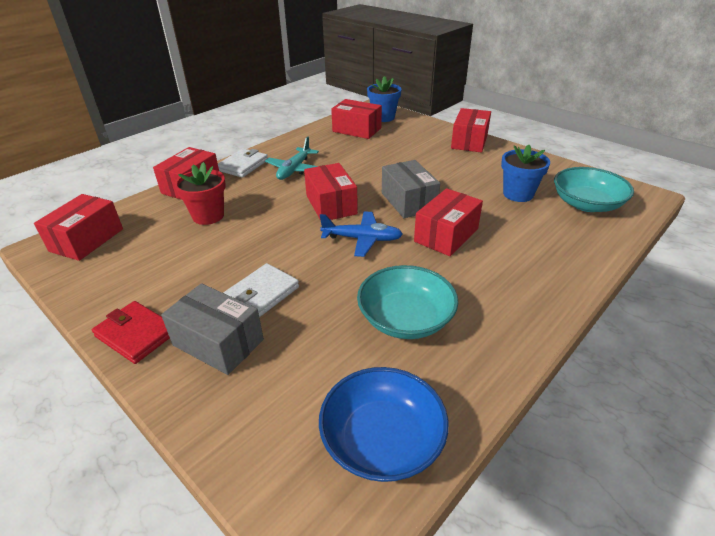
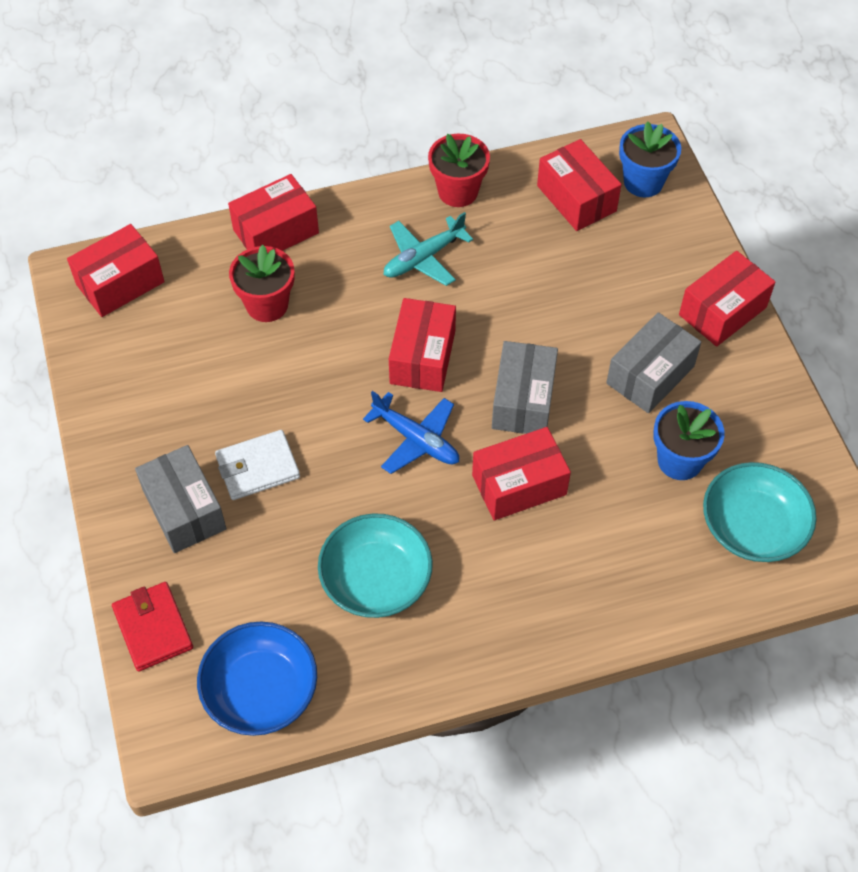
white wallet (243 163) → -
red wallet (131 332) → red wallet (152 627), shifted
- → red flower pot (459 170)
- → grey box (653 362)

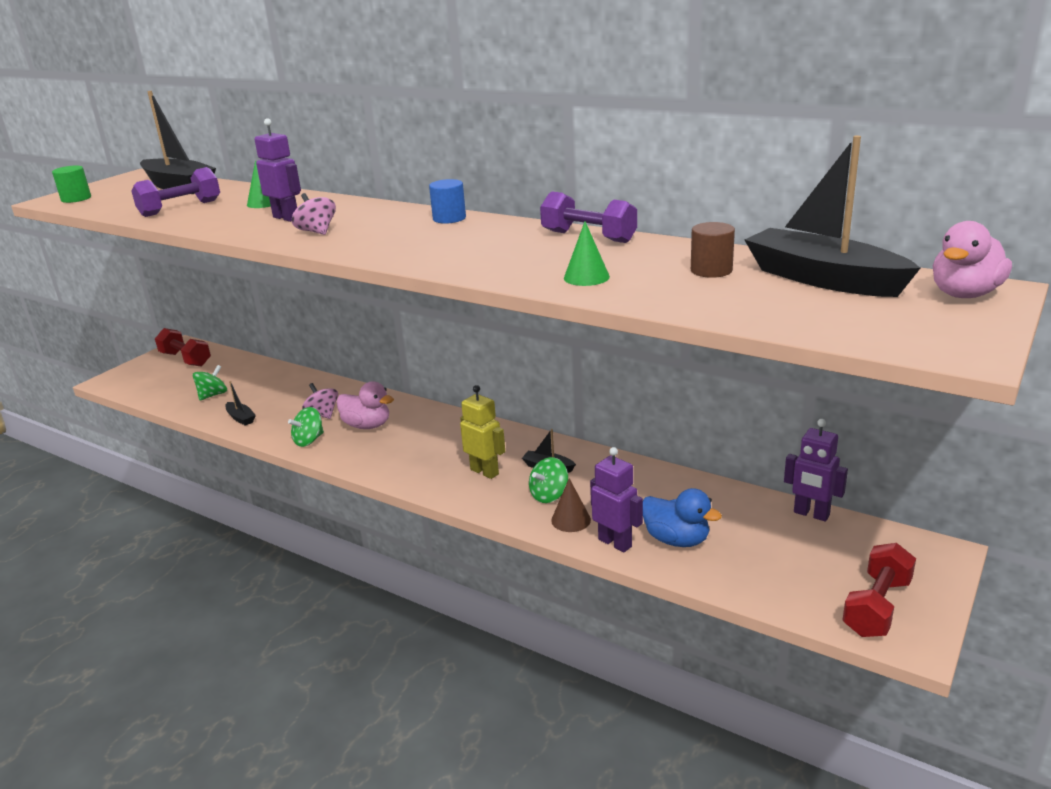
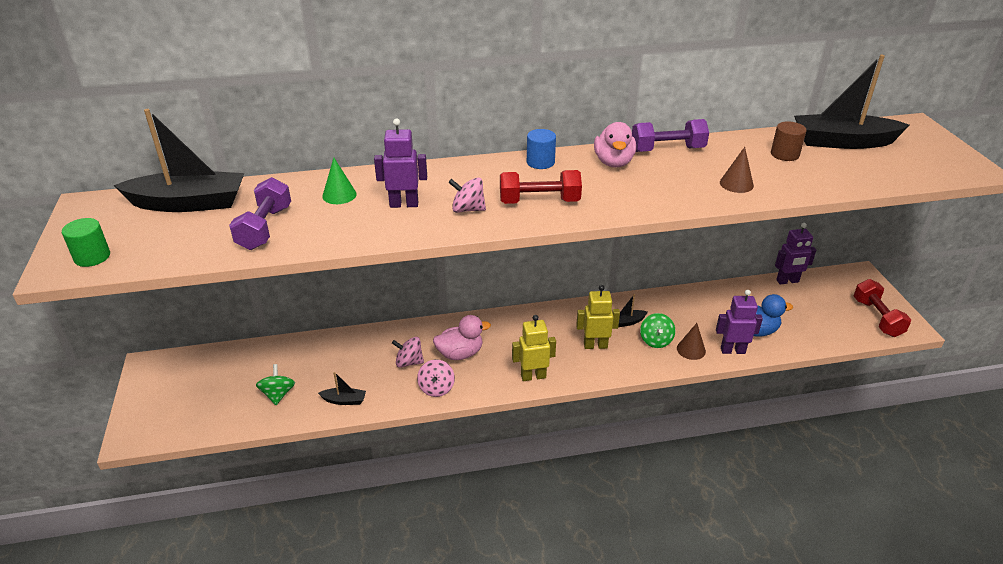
green cone (587 253) → brown cone (737 170)
pink duck (972 259) → pink duck (615 144), shifted
red dumbbell (183 347) → red dumbbell (541 187), shifted
green spinning top (306 427) → pink spinning top (436 378)
- → yellow robot (534 348)

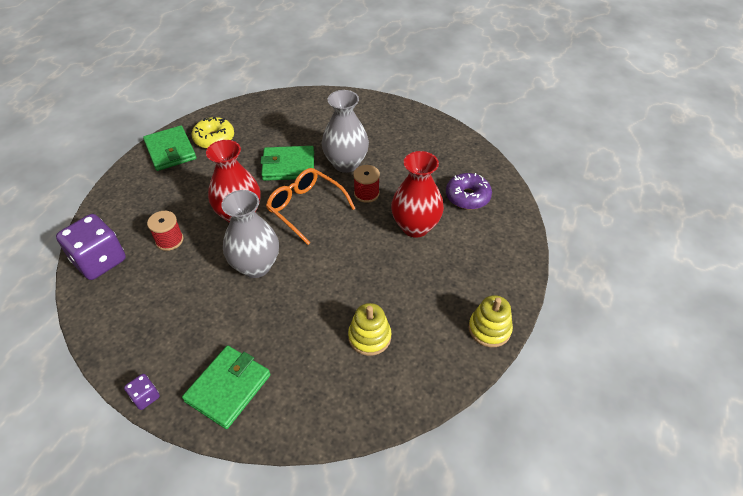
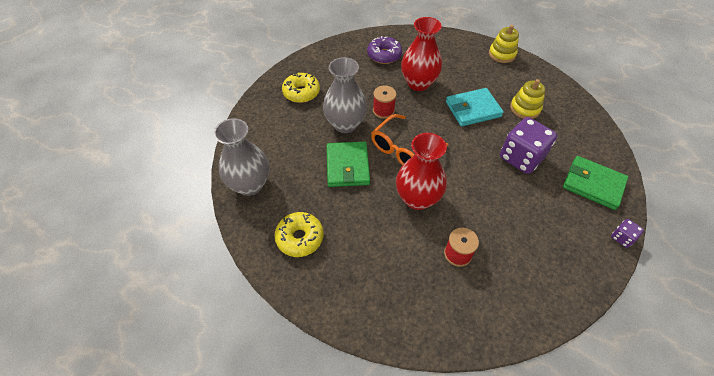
green wallet (169 148) → -
grey vase (250 234) → grey vase (241 157), shifted
purple dice (91 247) → purple dice (528 145), shifted
- → yellow donut (301 87)
- → turquoise wallet (475 107)

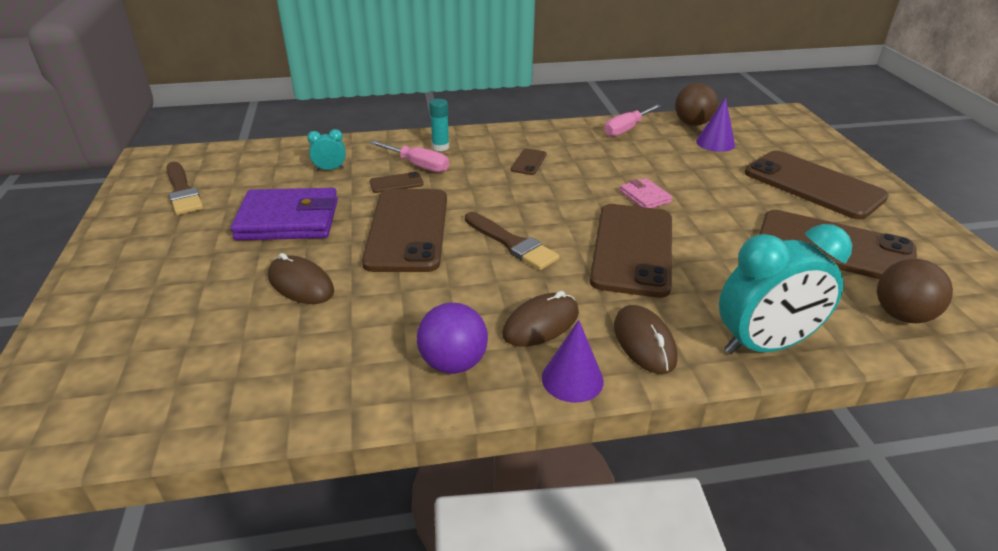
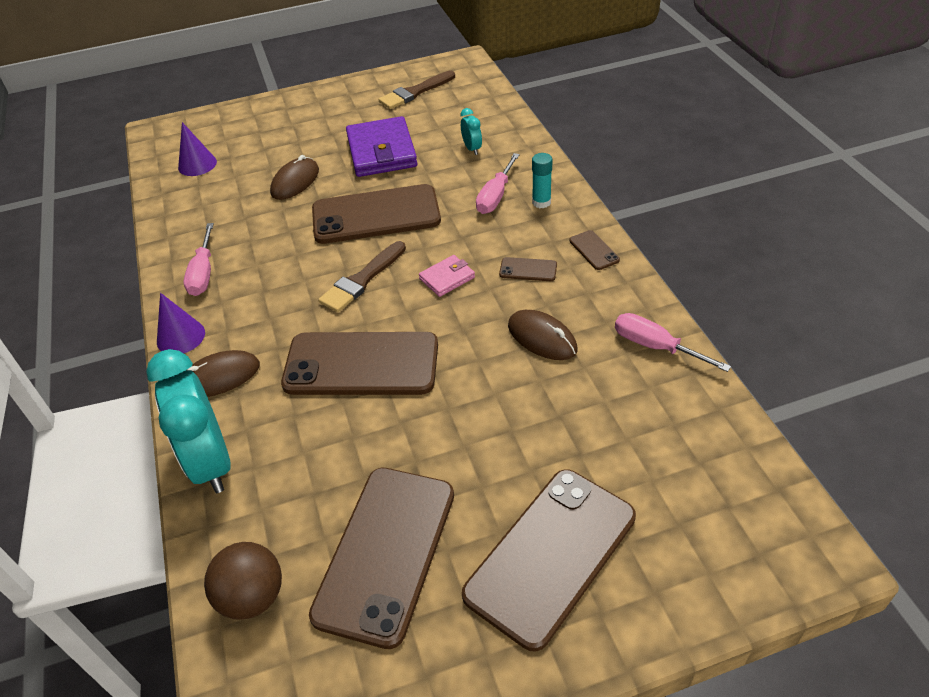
brown ball (696 104) → -
purple cone (715 124) → purple cone (197 149), shifted
brown phone (397 182) → brown phone (594 250), shifted
pink wallet (646 193) → pink wallet (447 276), shifted
brown mouse (540 319) → brown mouse (542 335), shifted
purple ball (452 338) → pink screwdriver (199 259)

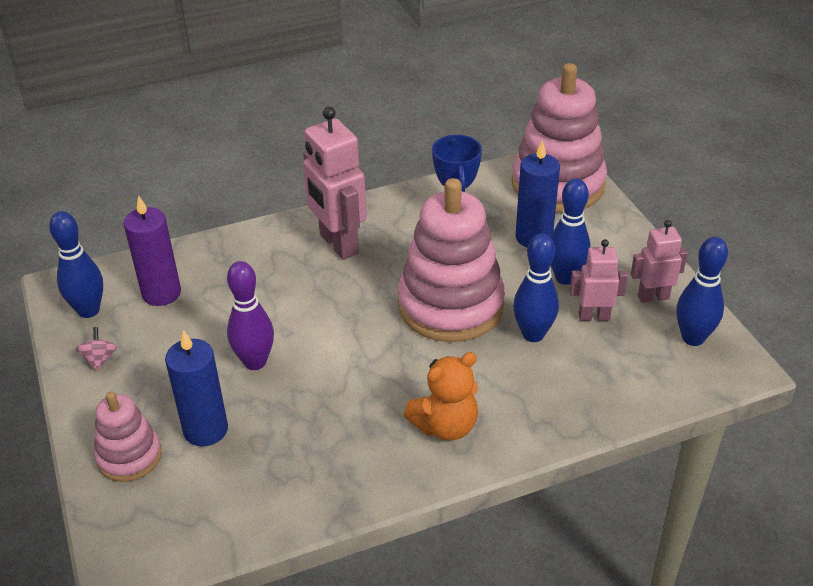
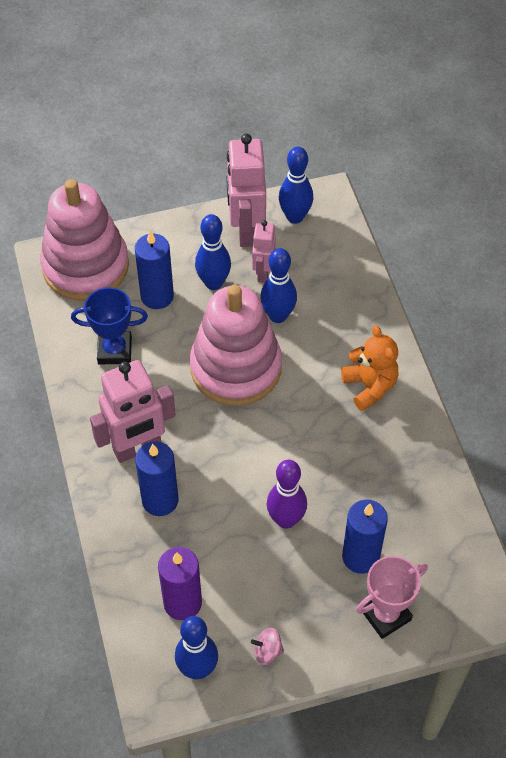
pink robot (659 261) → pink robot (246 190), x1.73
pink stacking toy (128 436) → pink trophy (392 597)
- → blue candle (156 478)

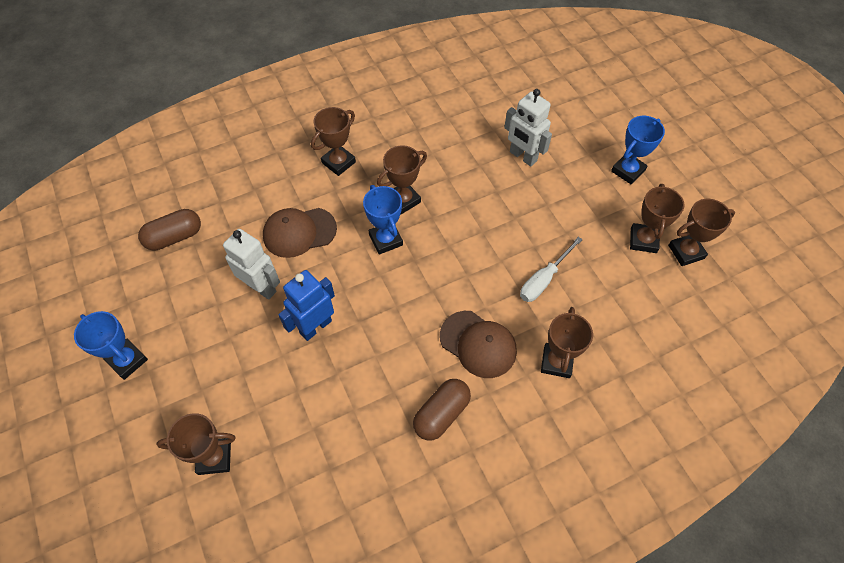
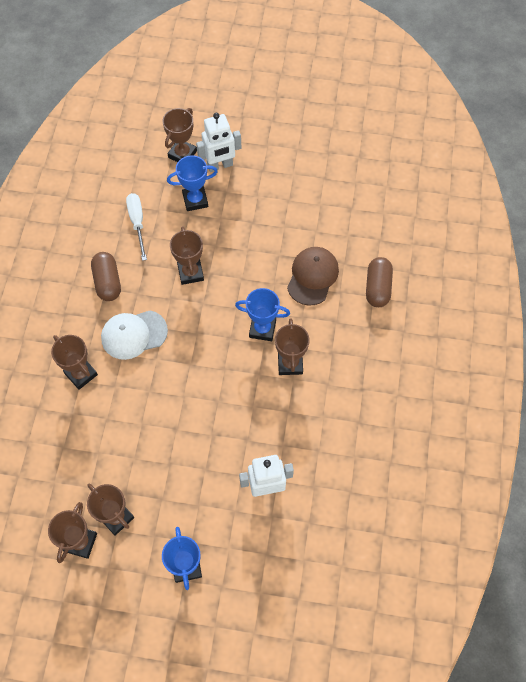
brown trophy (333 141) → brown trophy (187 256), shifted
brown capsule (169 230) → brown capsule (379 282), shifted
white robot (251 264) → white robot (218 142), shifted
white screwdriver (551 269) → white screwdriver (136 227), shifted
blue robot (306 305) → -
blue trophy (111 345) → blue trophy (192 183), shifted
brown cap (478 344) → white cap (134 335)

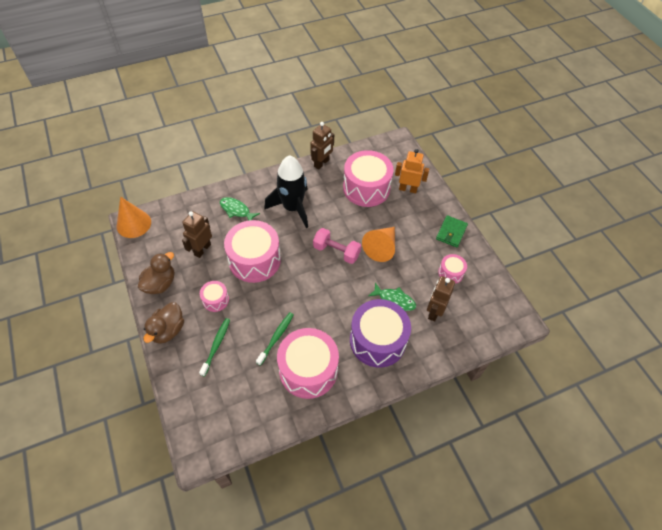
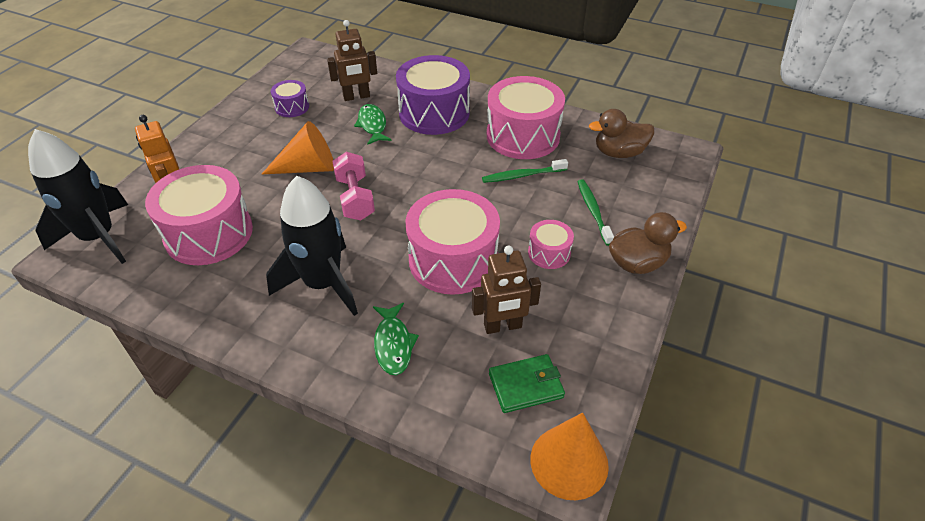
brown robot (322 145) → -
green wallet (452 231) → green wallet (527 383), shifted
brown duck (156 273) → brown duck (621 133), shifted
pink drum (452 269) → purple drum (290 98)
green toothbrush (214 347) → green toothbrush (595 212), 105 degrees clockwise
- → black rocket (78 196)

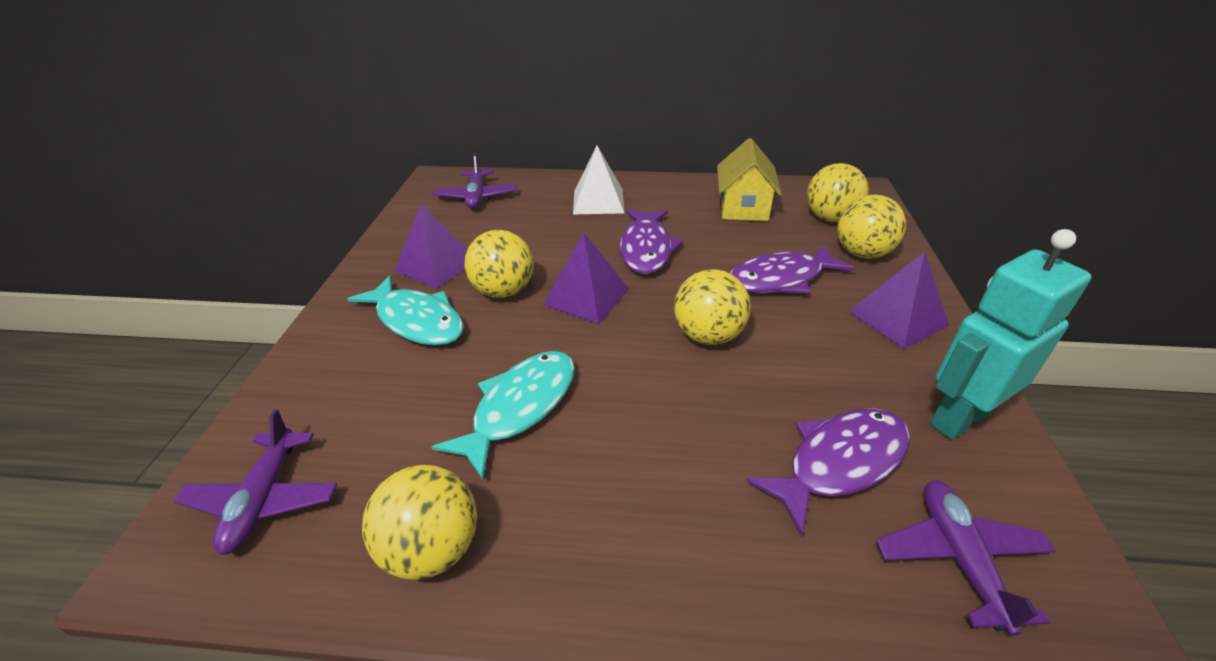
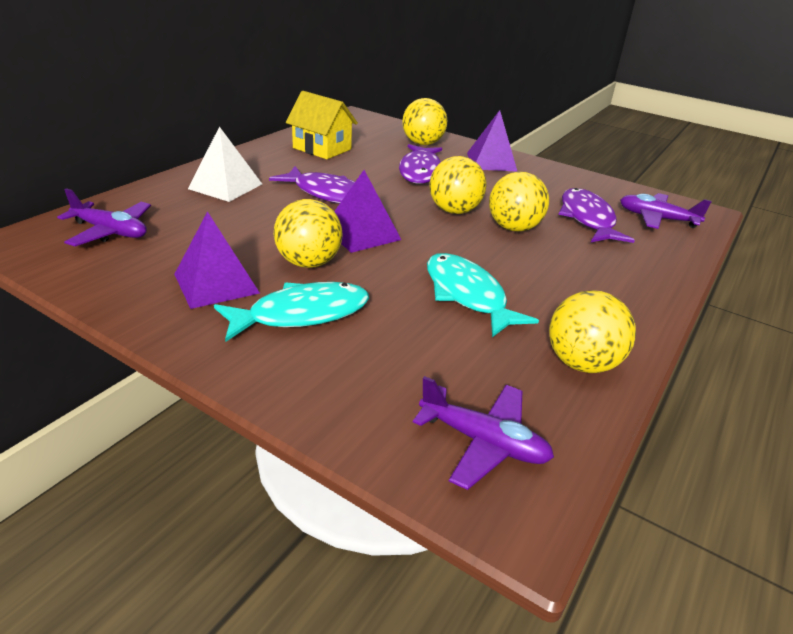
yellow ball (838 192) → yellow ball (519 202), shifted
turquoise robot (1011 334) → -

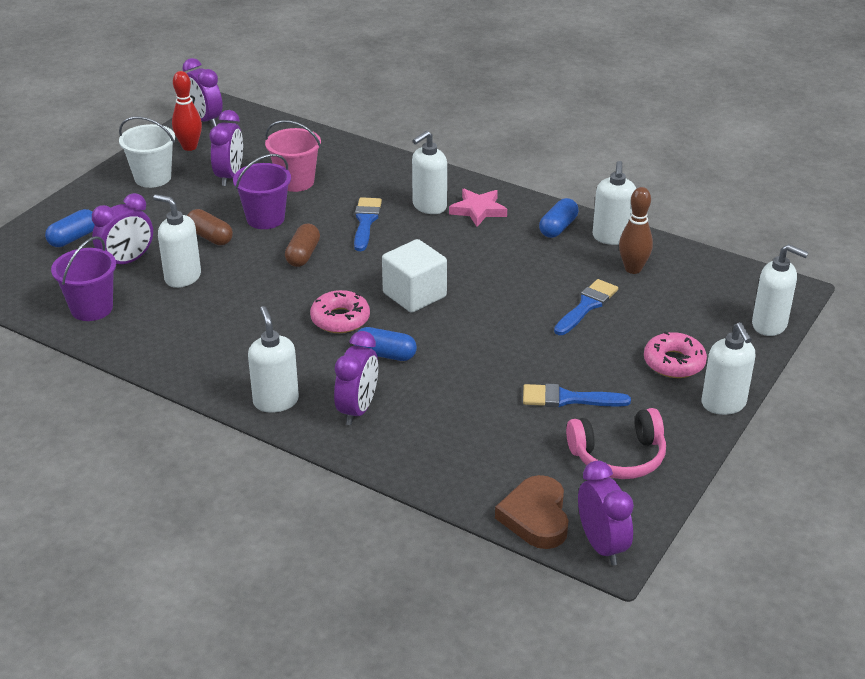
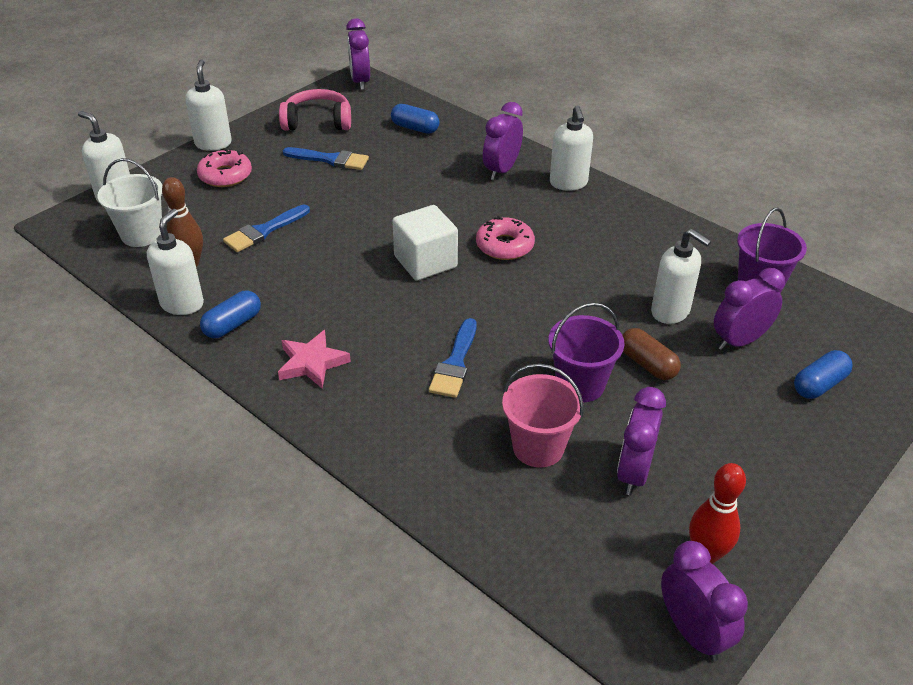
white bucket (147 152) → white bucket (129 202), shifted
white soap dispenser (429 172) → -
brown capsule (302 245) → -
blue capsule (386 344) → blue capsule (415 119), shifted
brown heart (532 512) → -

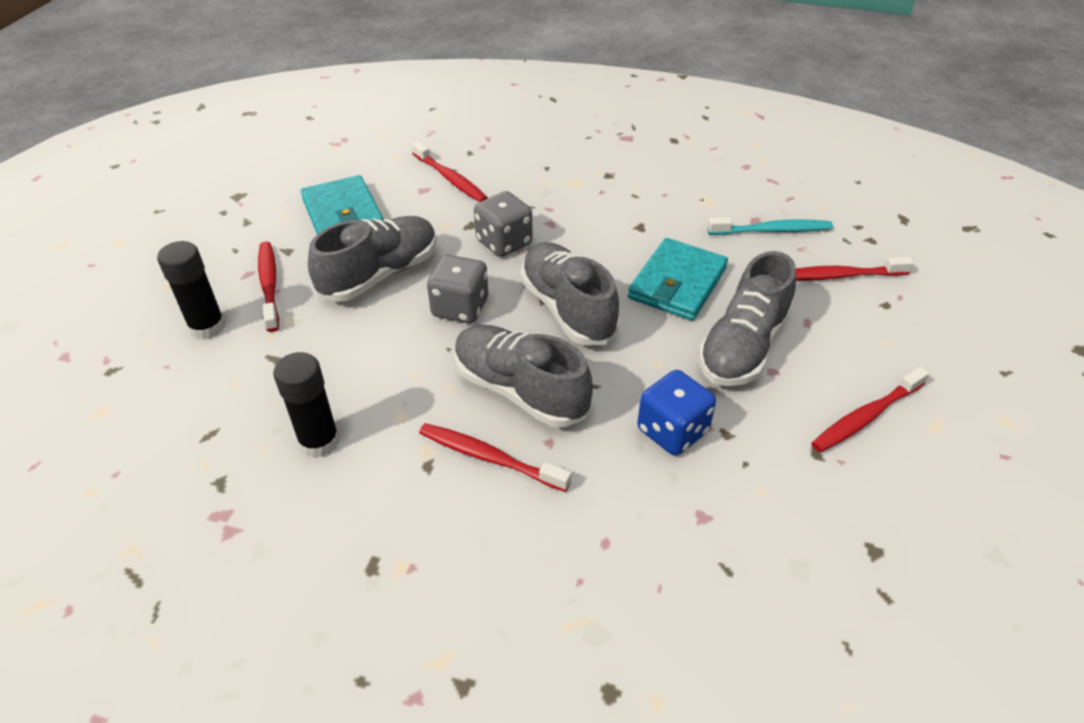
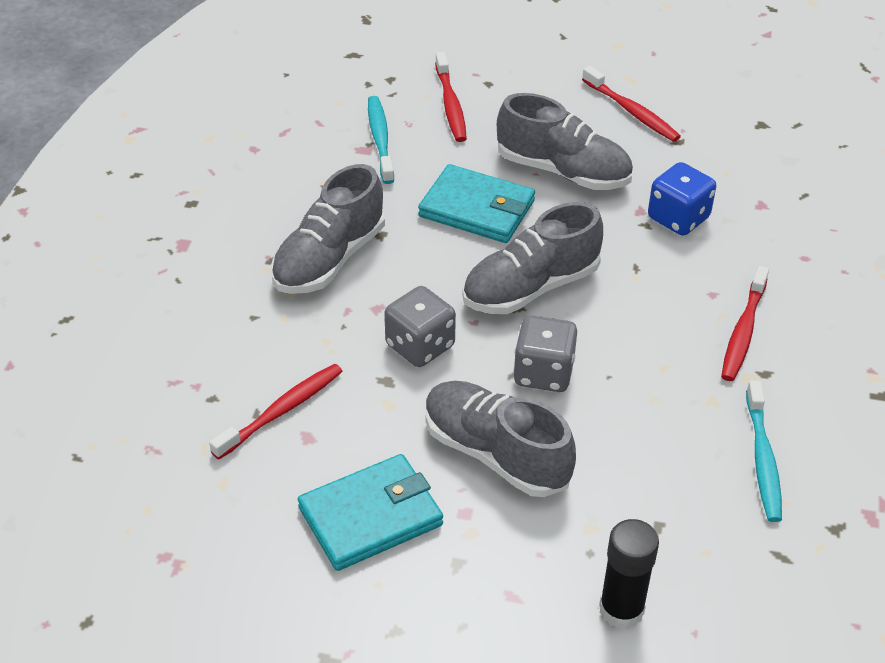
red toothbrush (268 286) → -
grey shoe (523 376) → grey shoe (328 229), shifted
black glue stick (306 405) → turquoise toothbrush (764 451)

